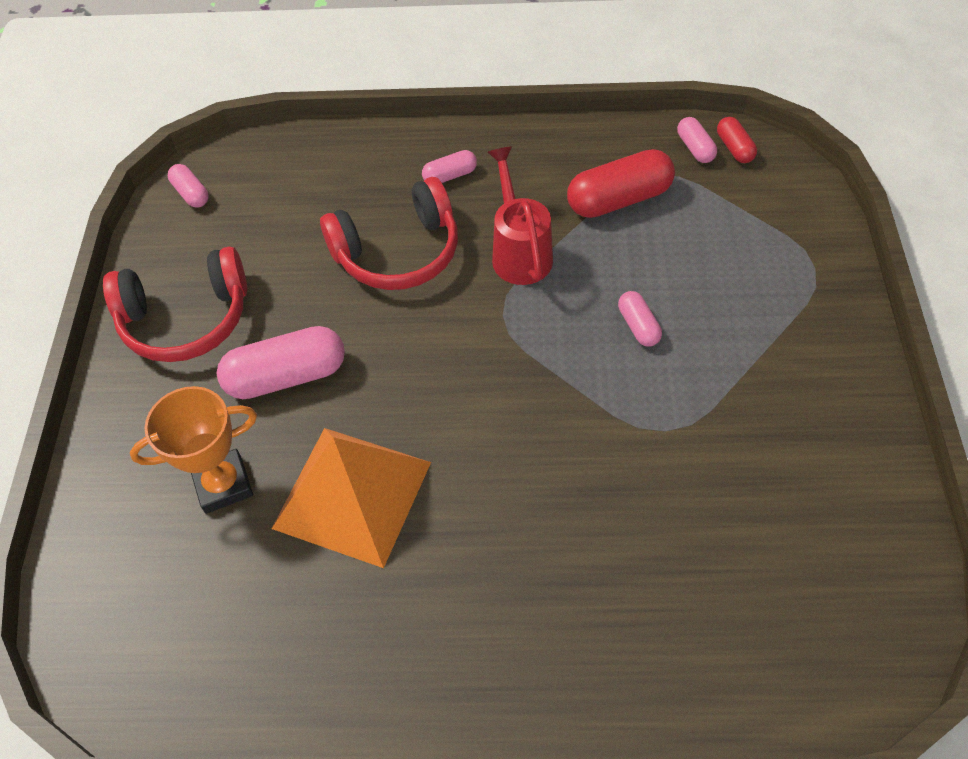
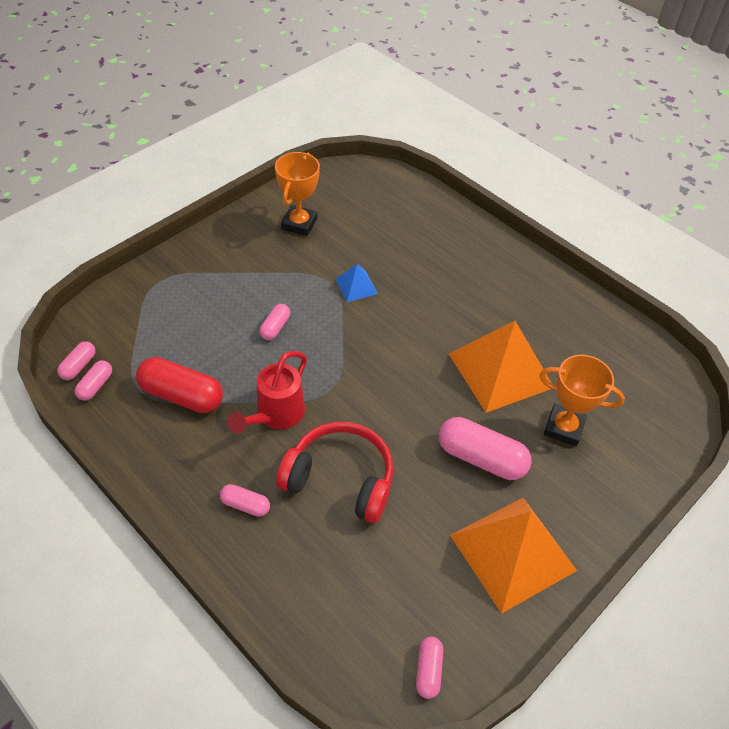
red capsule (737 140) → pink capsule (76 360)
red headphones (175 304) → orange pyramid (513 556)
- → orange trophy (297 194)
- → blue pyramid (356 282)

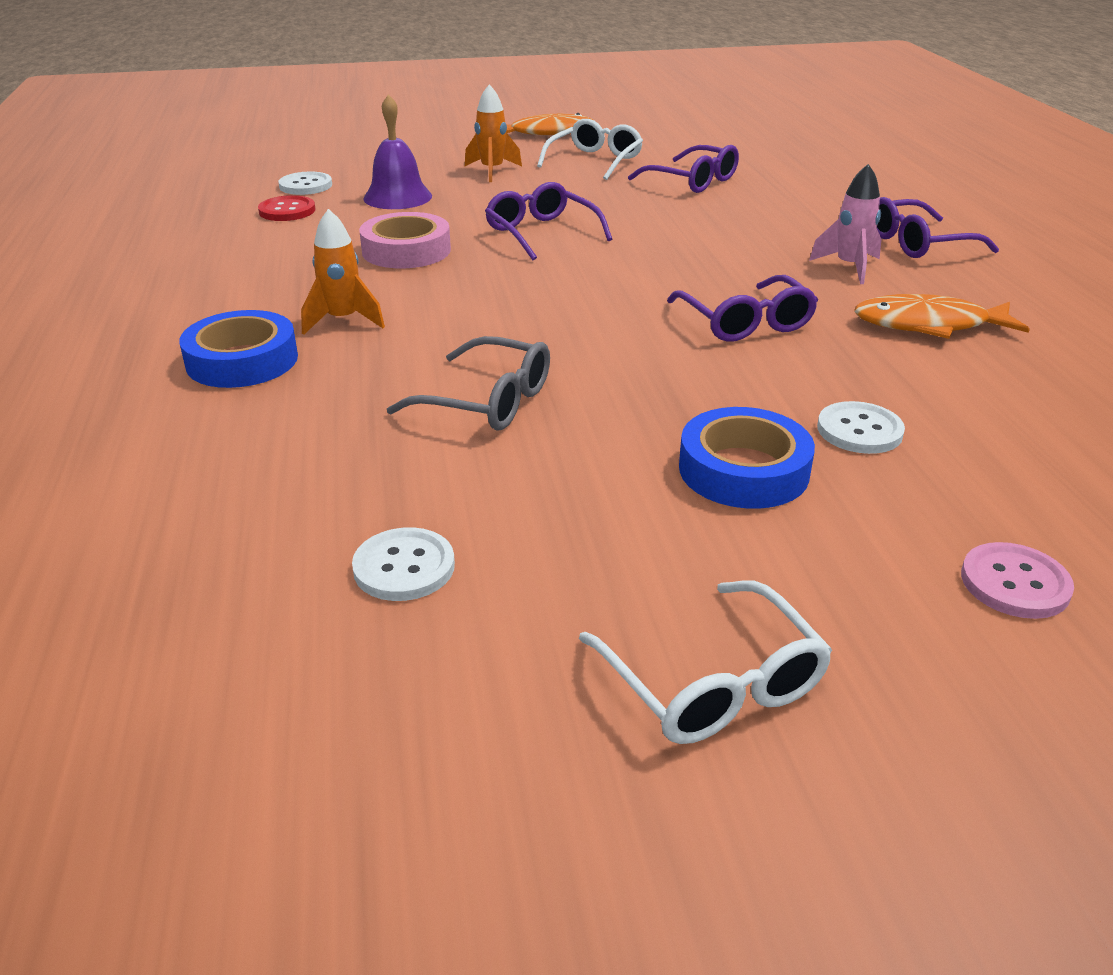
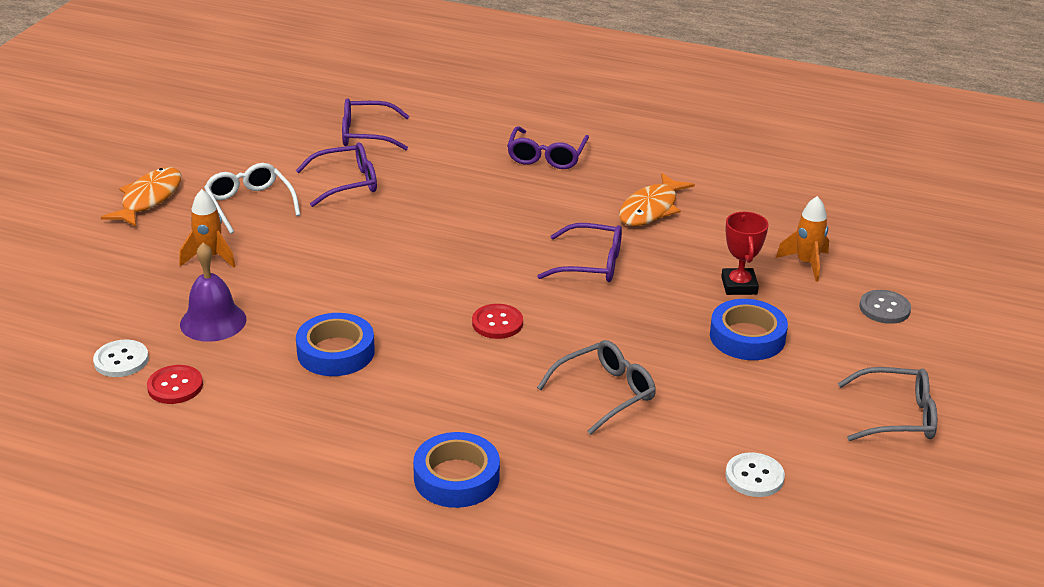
pink rocket (845 224) → -
purple glasses (548 221) → purple glasses (375 124), shifted
orange rocket (343 272) → orange rocket (802 239), shifted
pink tape (405 240) → blue tape (335 344)
white button (861 427) → red trophy (745 253)
pink button (1017 580) → grey button (885 307)
white glasses (705 662) → grey glasses (887 404)
- → red button (497 321)

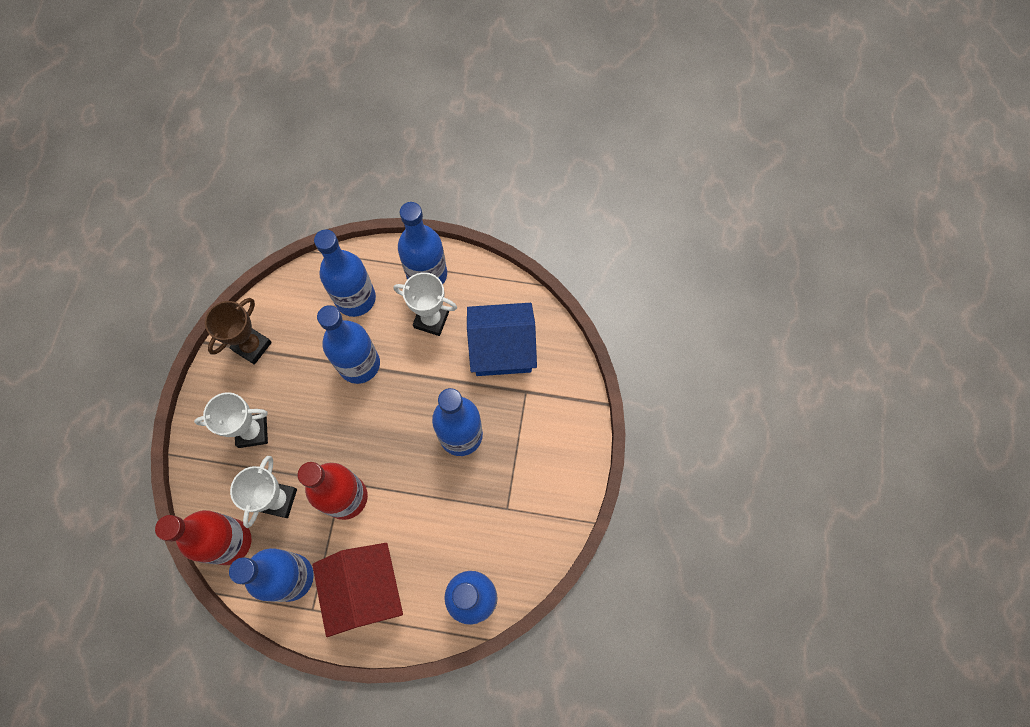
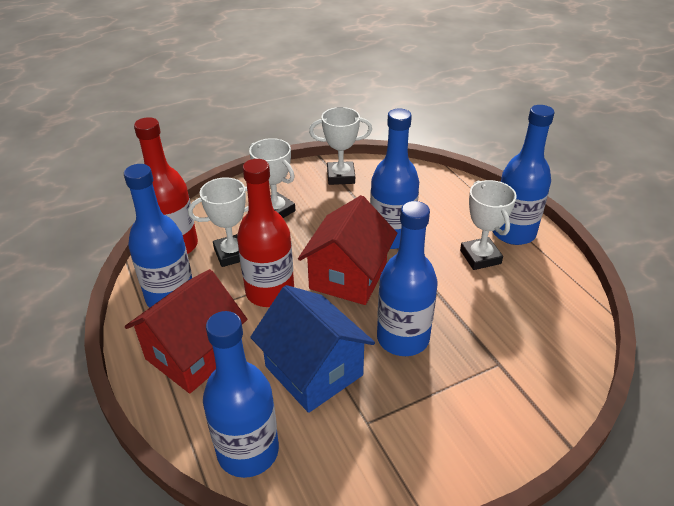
blue bottle (345 273) → -
brown trophy (238 331) → white trophy (340 146)
blue house (502 339) → blue house (312 349), shifted
- → red house (347 250)

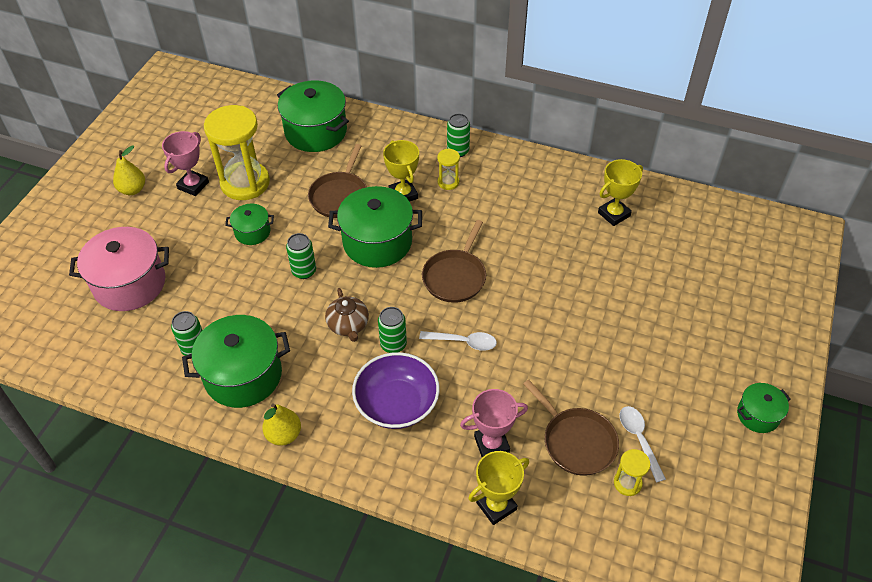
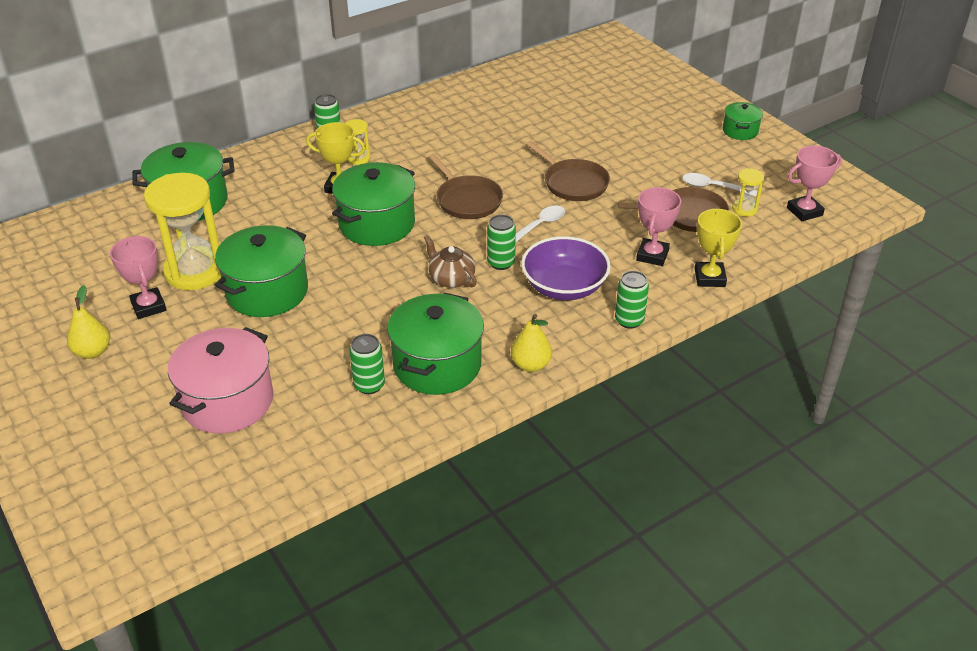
brown pan (337 181) → brown pan (568 171), shifted
yellow trophy (620 192) → -
green pot (249 224) → green pot (261 271), x1.91
green can (301 256) → green can (632 300), shifted
brown teapot (347 315) → brown teapot (450 261), 150 degrees counterclockwise
- → pink trophy (814 183)

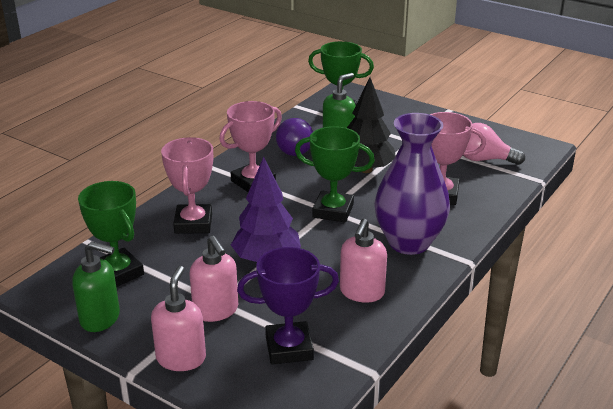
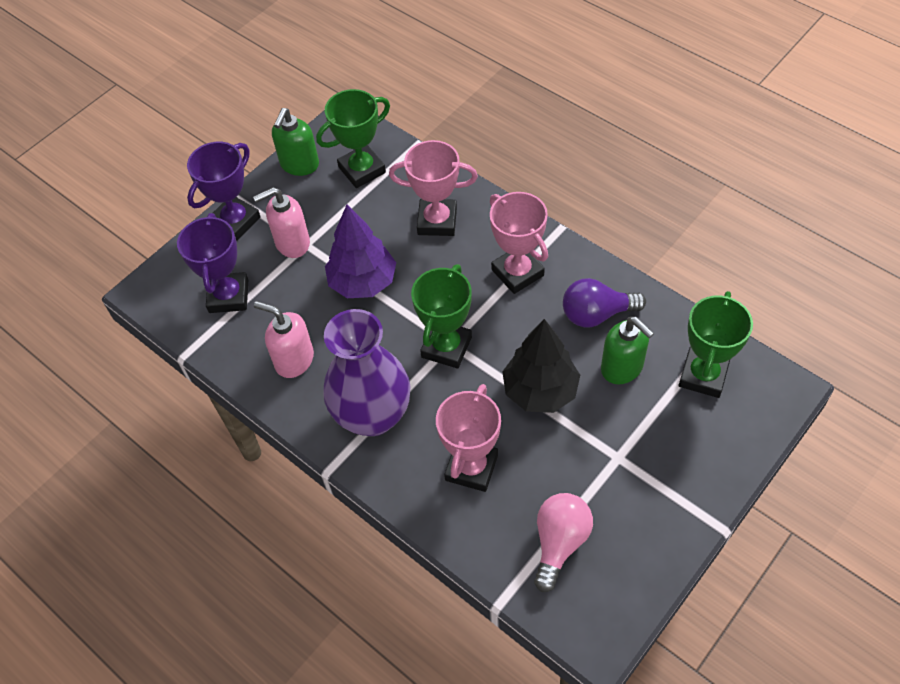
pink soap dispenser (178 318) → purple trophy (224 191)

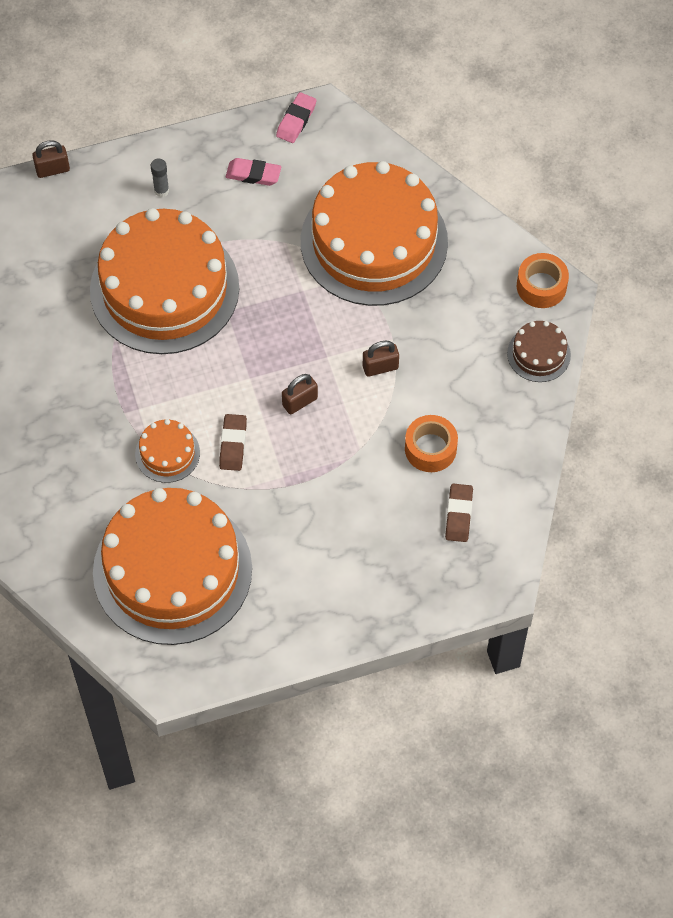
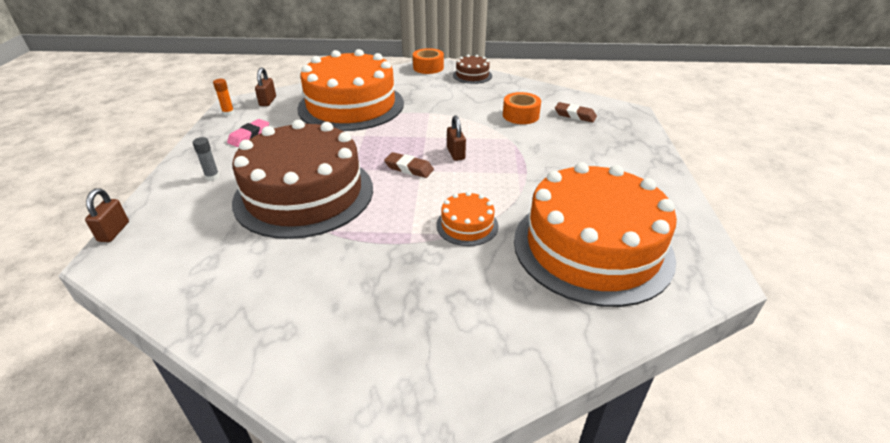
pink eraser (296 117) → orange glue stick (224 97)
orange cake (164 281) → brown cake (302 179)
brown padlock (381 358) → brown padlock (265 86), shifted
brown eraser (233 442) → brown eraser (409 165), shifted

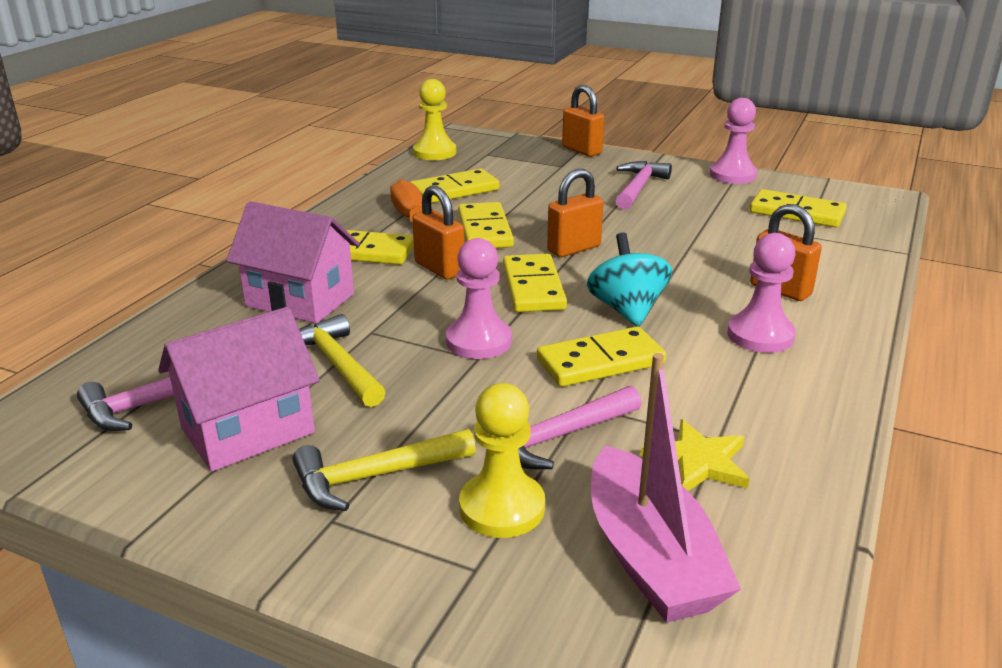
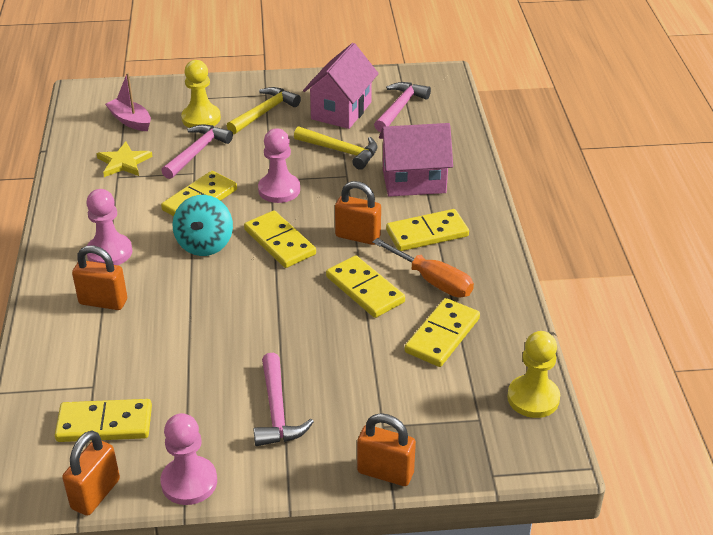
orange padlock (575 213) → orange padlock (91 473), shifted
turquoise spinning top (629 280) → turquoise spinning top (202 225), 45 degrees clockwise
pink boat (666 488) → pink boat (128 102), x0.62

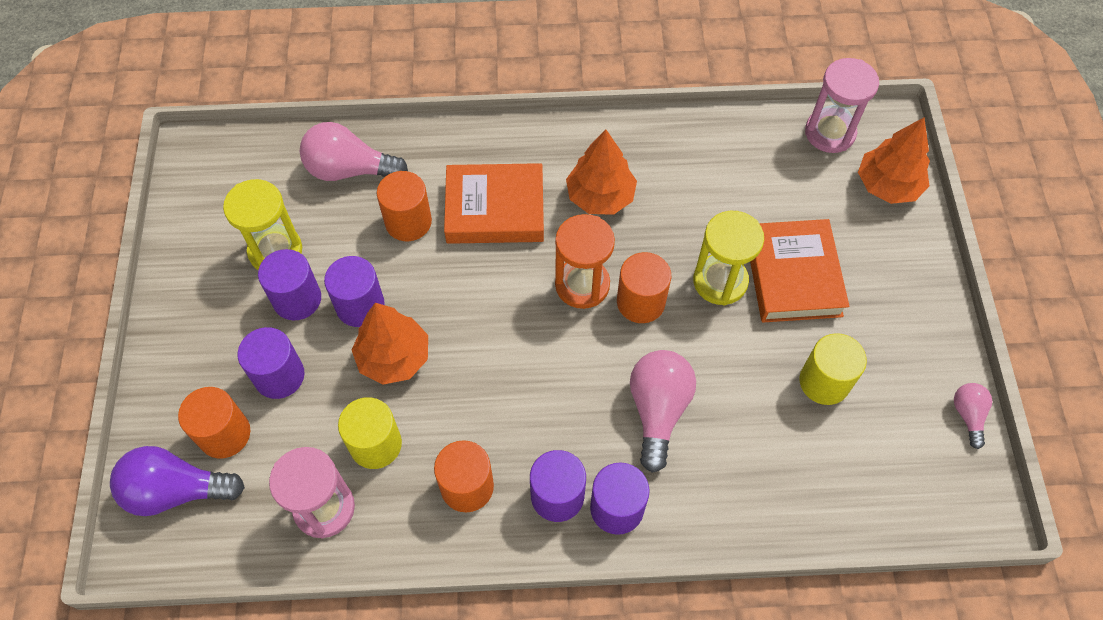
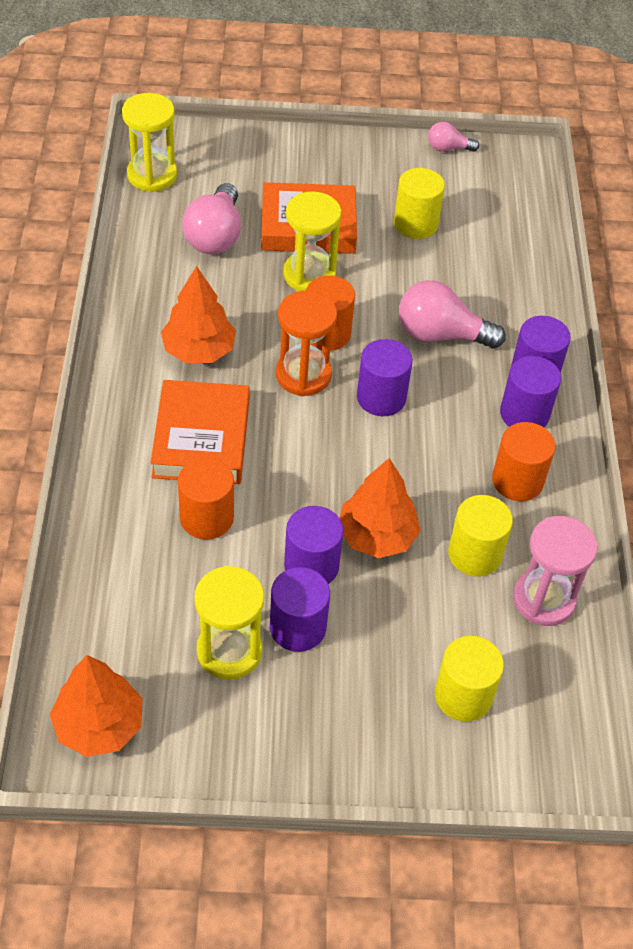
pink hourglass (842 105) → yellow hourglass (149 142)
orange tree (894 161) → orange tree (96 706), shifted
pink light bulb (354 151) → pink light bulb (211 218), shifted
purple cylinder (271 363) → purple cylinder (385 377), shifted
orange cylinder (214 422) → yellow cylinder (469 679)
purple light bulb (177 481) → -

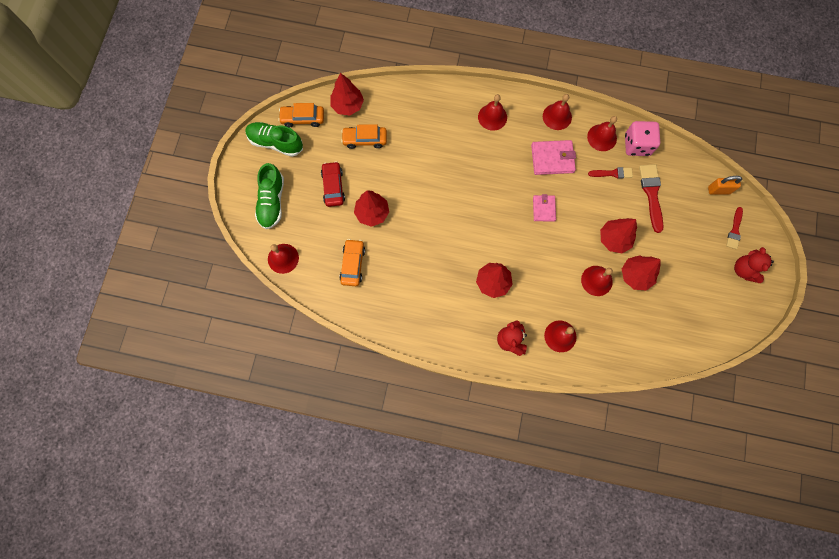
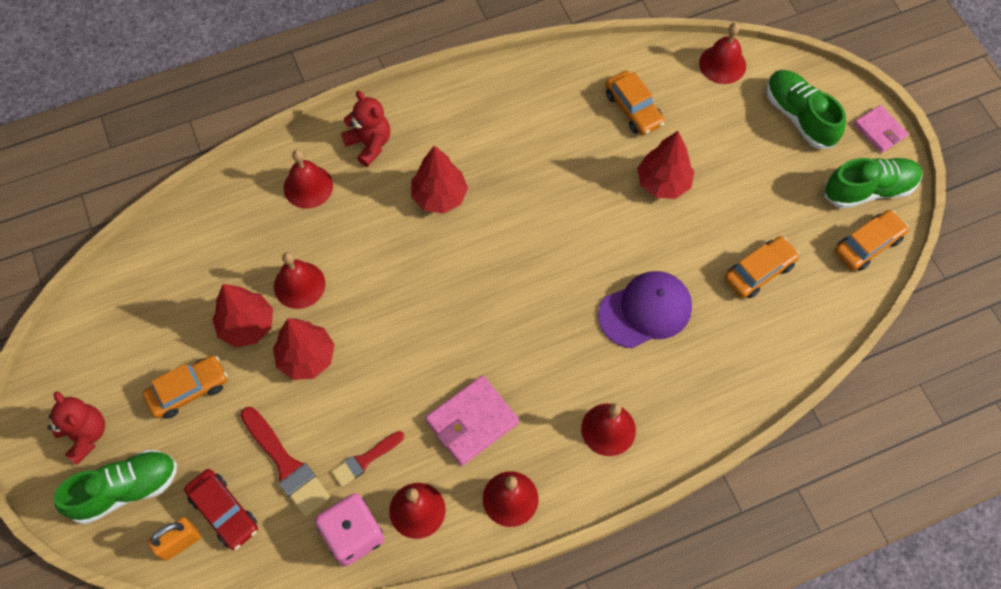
red tree (347 94) → -
red car (333 184) → red car (221 509), shifted
pink wallet (544 207) → pink wallet (881 129), shifted
red brush (734 228) → green shoe (115 487)
- → purple cap (645 309)
- → orange car (185 387)

